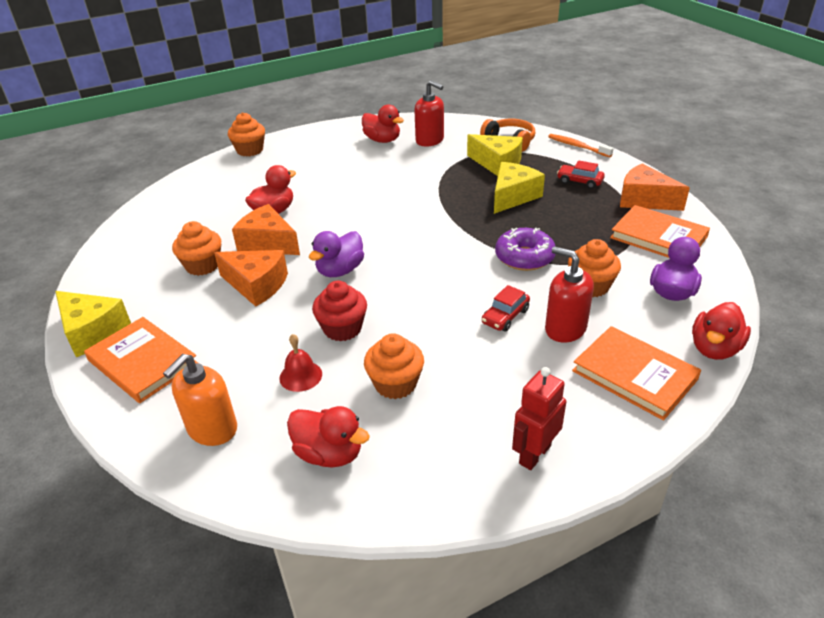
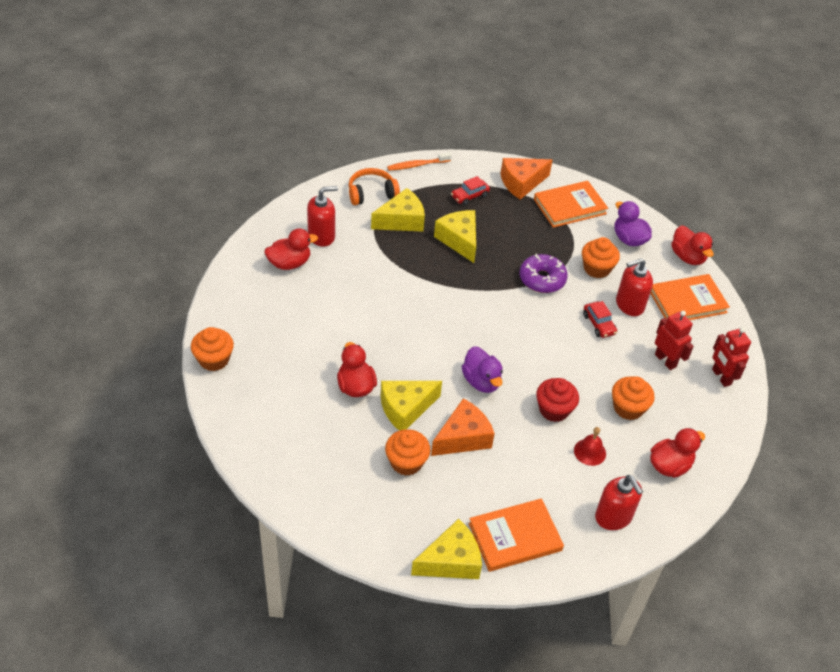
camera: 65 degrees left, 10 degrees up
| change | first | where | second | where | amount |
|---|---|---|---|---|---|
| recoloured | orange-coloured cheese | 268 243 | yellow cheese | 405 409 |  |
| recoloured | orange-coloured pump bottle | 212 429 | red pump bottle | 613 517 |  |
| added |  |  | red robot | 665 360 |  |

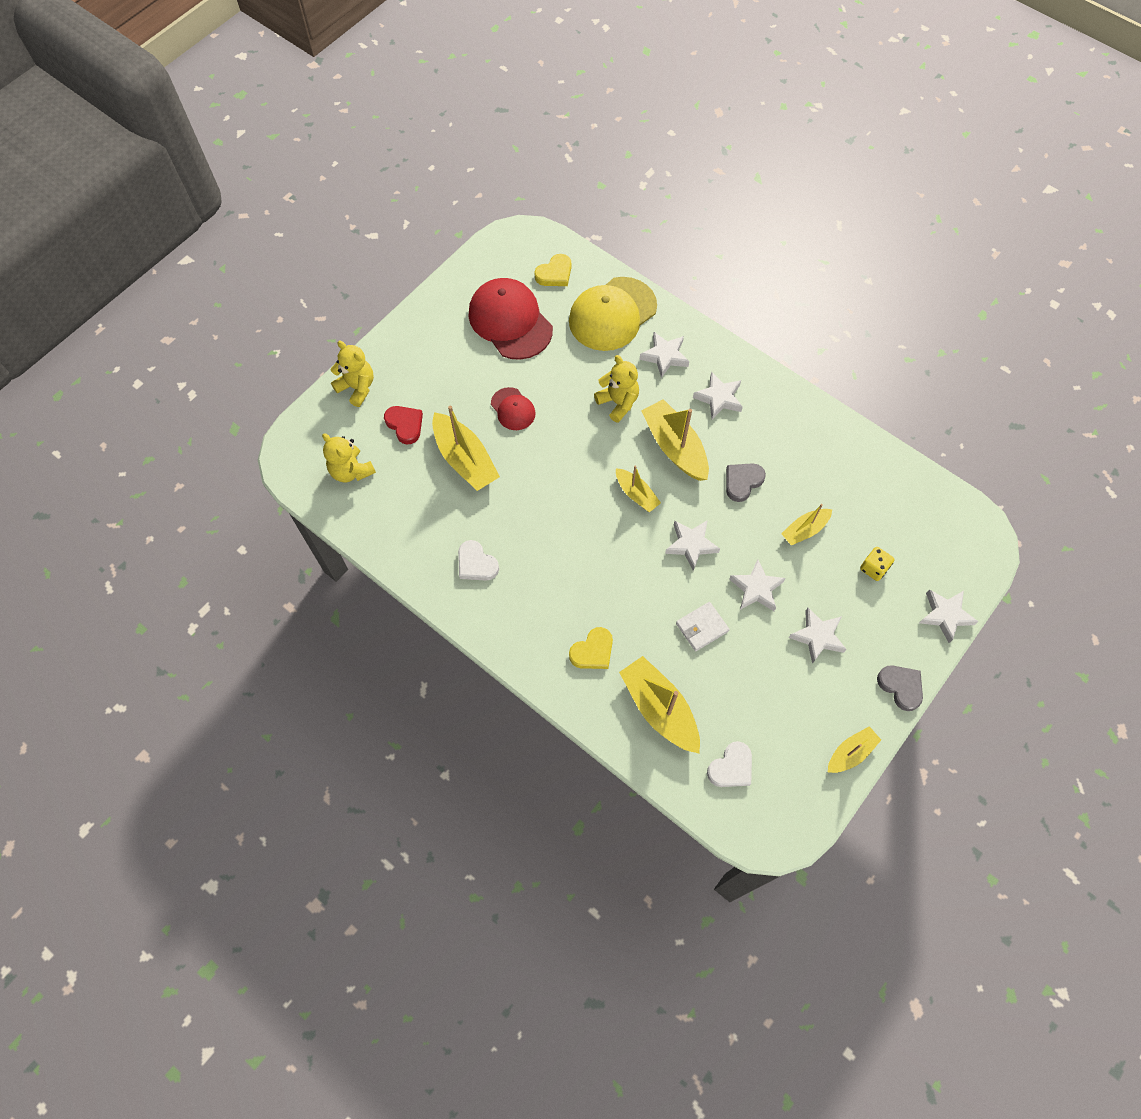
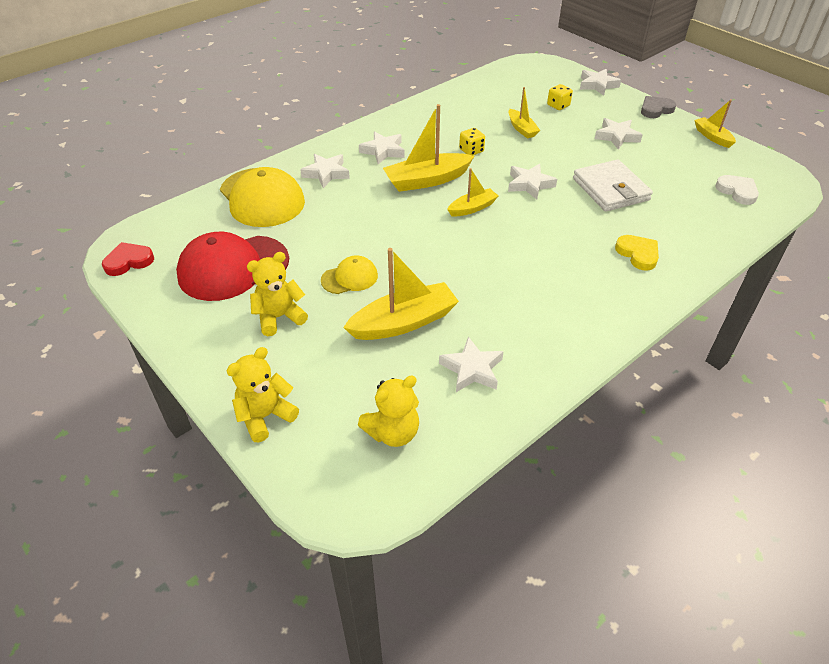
camera: 80 degrees left, 20 degrees down
| change | first | where | second | where | amount |
|---|---|---|---|---|---|
| moved | red heart shape | 405 425 |  | 128 261 |  |
| moved | yellow teddy bear | 618 402 |  | 279 317 |  |
| recoloured | red cap | 513 409 | yellow cap | 349 278 |  |
| moved | pure white five-pointed star | 756 589 |  | 472 369 |  |
| replaced | ash-grey heart shape | 742 482 | yellow die | 471 151 |  |
| resized | pure white wallet | 702 627 |  | 610 189 | x1.69 |
| removed | pure white heart shape | 476 564 |  |  |  |
| removed | yellow heart shape | 555 273 |  |  |  |
| removed | yellow toy boat | 659 708 |  |  |  |

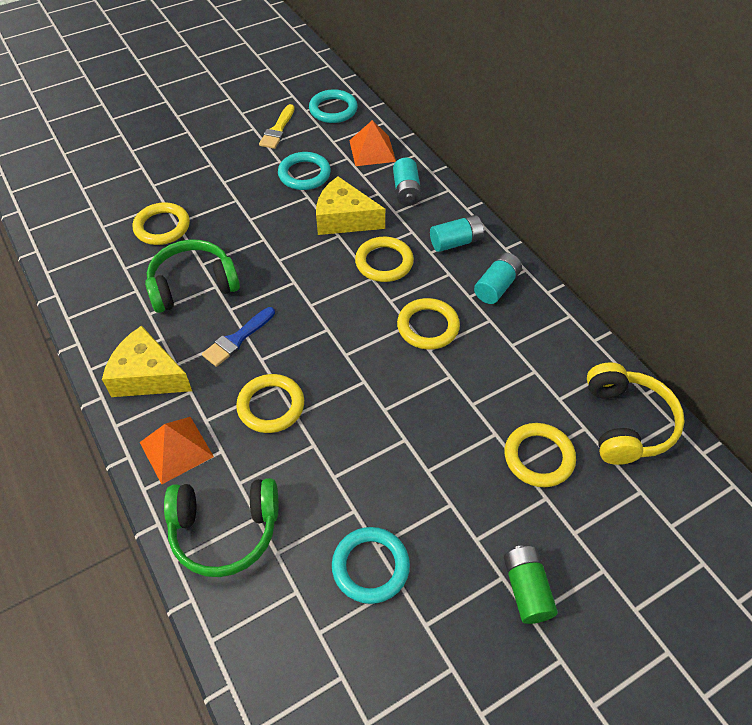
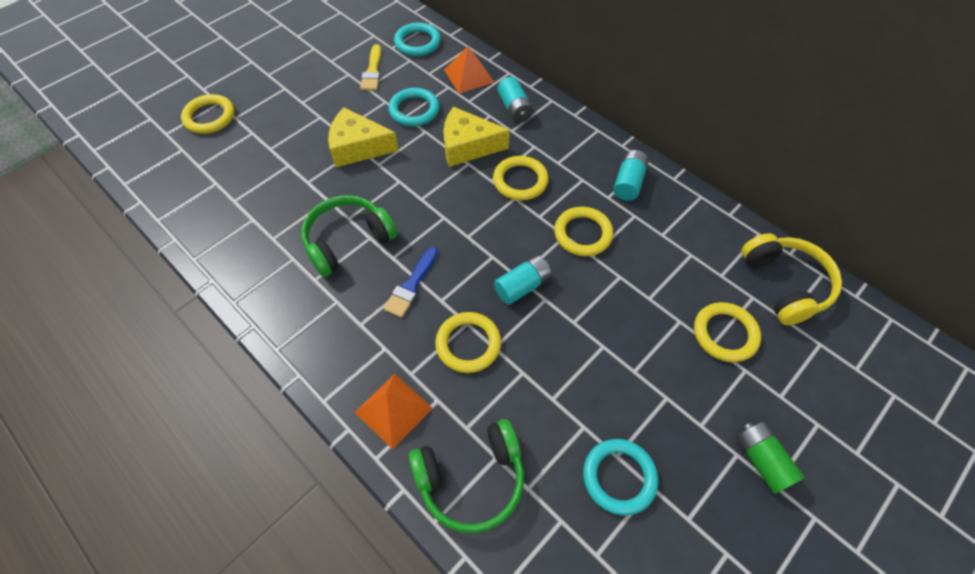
camera: 15 degrees left, 5 degrees up
| change | first | where | second | where | amount |
|---|---|---|---|---|---|
| moved | yellow torus | 162 227 |  | 209 117 |  |
| moved | yellow cheese | 148 375 |  | 358 147 |  |
| moved | aqua power cell | 456 242 |  | 522 286 |  |

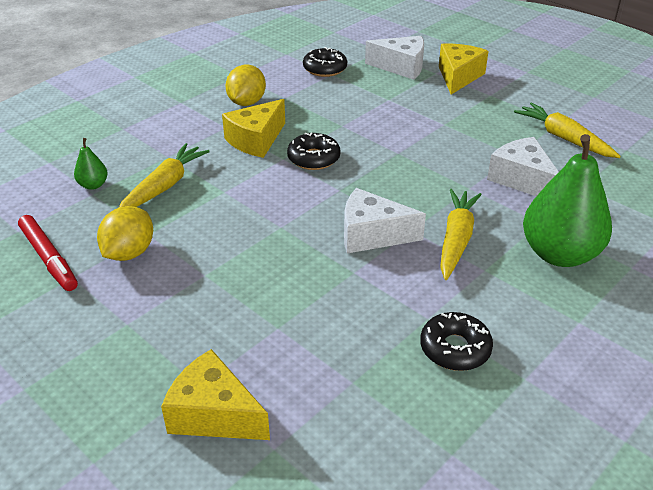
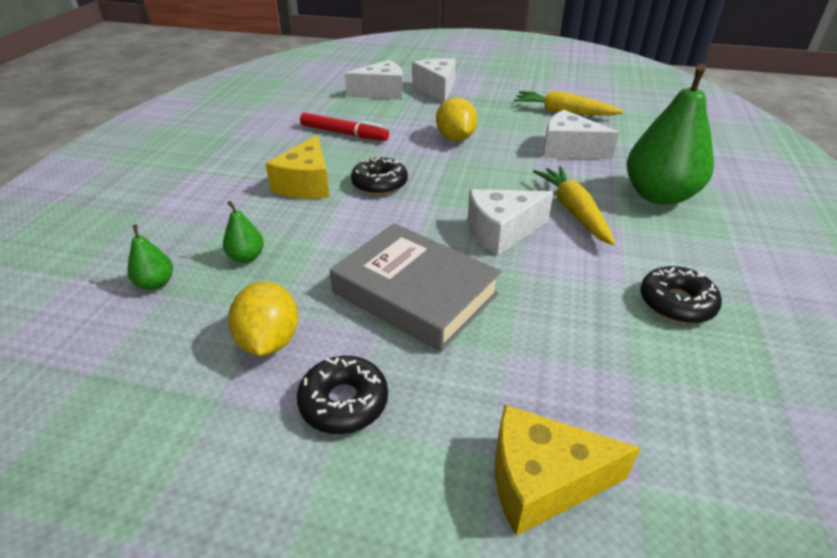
camera: 30 degrees left, 0 degrees up
| change | first | where | second | where | amount |
|---|---|---|---|---|---|
| replaced | yellow carrot | 164 186 | emerald pear fruit | 246 257 |  |
| moved | jet-black glazed donut | 325 69 |  | 344 402 |  |
| moved | red marker pen | 49 258 |  | 344 133 |  |
| added |  |  | ash-grey hardcover | 415 293 |  |
| recoloured | yellow cheese | 458 77 | pure white cheese | 436 89 |  |
| moved | yellow toy lemon | 246 102 |  | 455 138 |  |

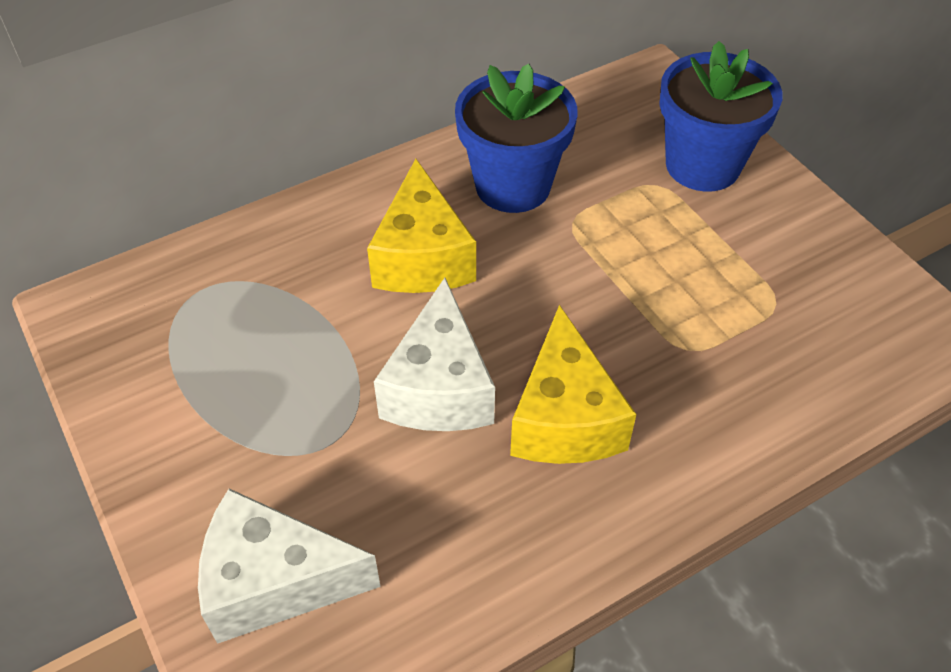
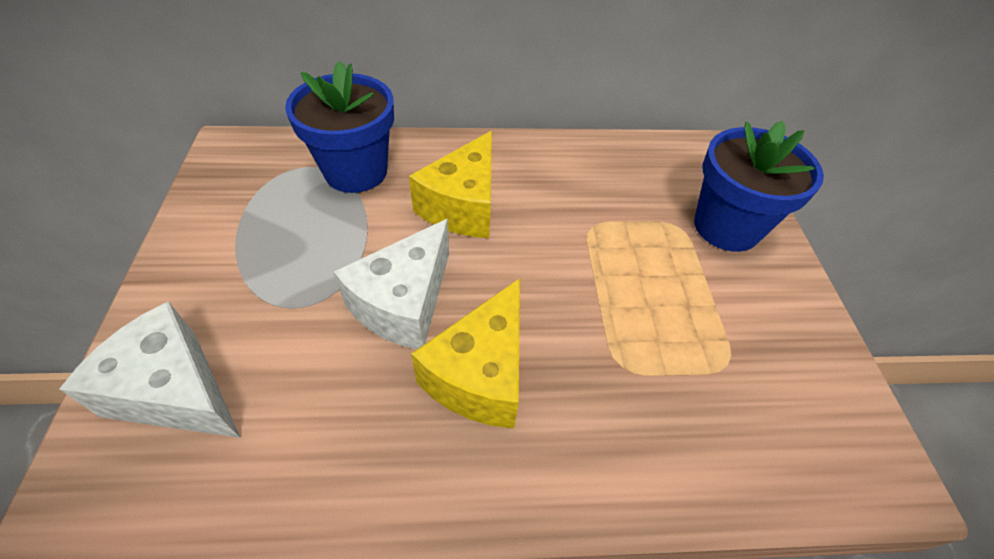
camera: 25 degrees right, 0 degrees up
| change | first | where | second | where | amount |
|---|---|---|---|---|---|
| moved | blue flower pot | 513 186 |  | 356 171 |  |

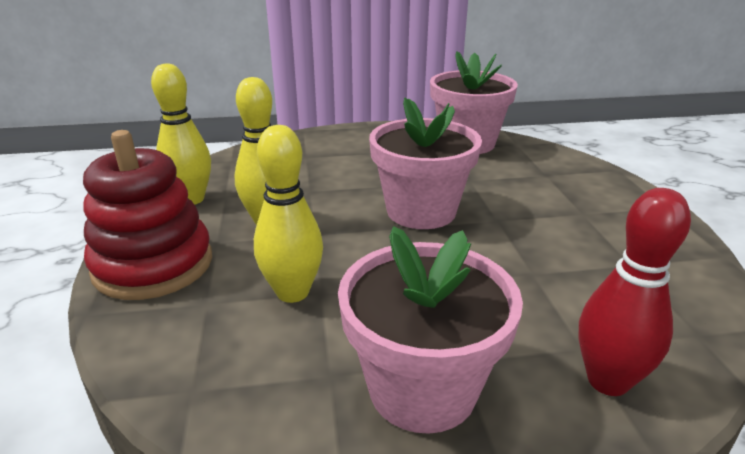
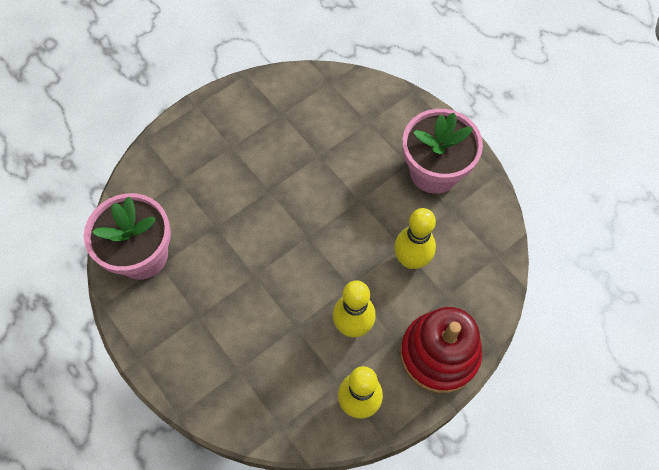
camera: 120 degrees left, 35 degrees up
| change | first | where | second | where | amount |
|---|---|---|---|---|---|
| removed | rosy flower pot | 421 211 |  |  |  |
| removed | red tenpin | 607 381 |  |  |  |

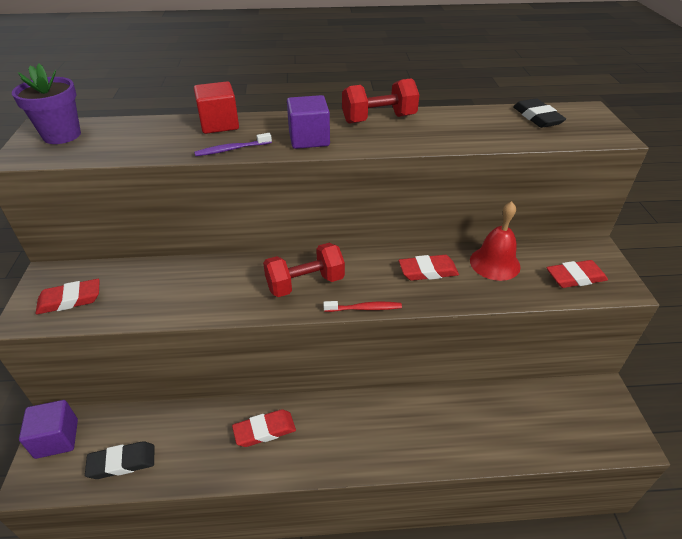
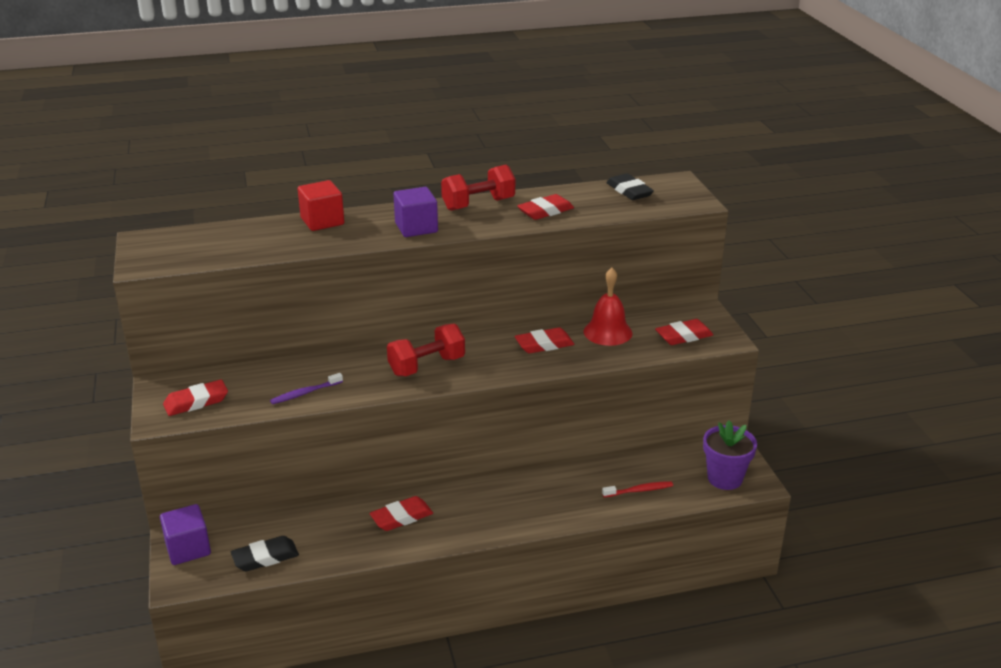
camera: 10 degrees left, 10 degrees down
| change | first | where | second | where | amount |
|---|---|---|---|---|---|
| moved | royal purple tooth brush | 232 149 |  | 305 393 |  |
| added |  |  | red gum eraser | 545 211 |  |
| moved | red tooth brush | 364 308 |  | 639 490 |  |
| moved | royal purple flower pot | 62 135 |  | 725 478 |  |

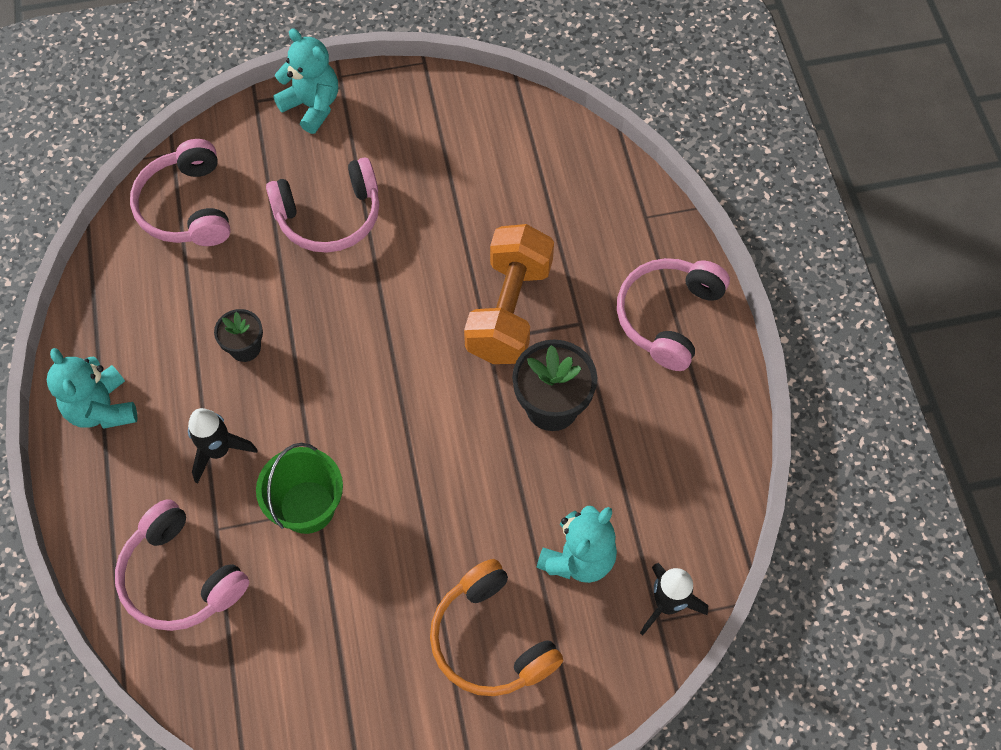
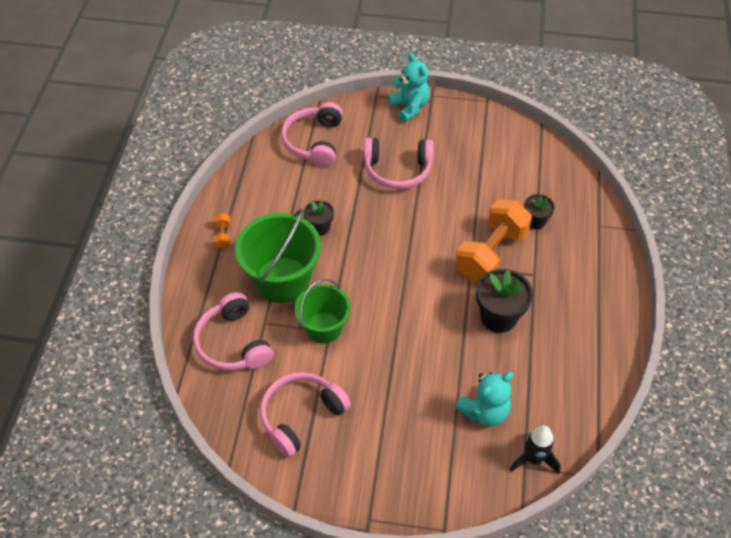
camera: 20 degrees right, 10 degrees down
| change | first | where | second | where | amount |
|---|---|---|---|---|---|
| replaced | aqua teddy bear | 102 408 | orange-coloured free weight | 223 236 |  |
| replaced | jet-black rocket | 218 451 | emerald bucket | 282 280 |  |
| moved | rosy headset | 667 316 |  | 301 416 |  |
| added |  |  | jet-black flower pot | 535 221 |  |
| removed | orange-coloured headset | 490 640 |  |  |  |

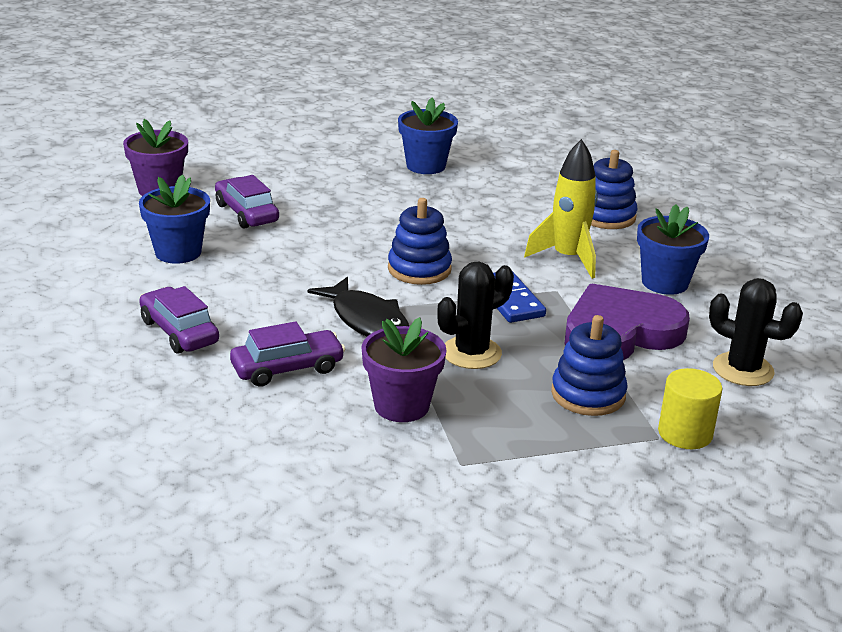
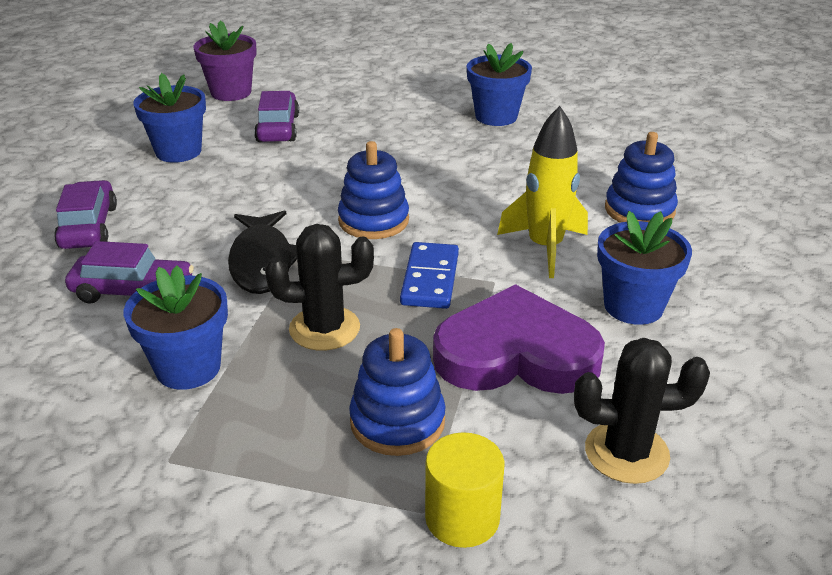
camera: 30 degrees right, 5 degrees up
| change | first | where | second | where | amount |
|---|---|---|---|---|---|
| recoloured | royal purple flower pot | 401 406 | blue flower pot | 188 368 |  |
| turned | jet-black cactus | 743 370 |  | 626 453 | 60 degrees counterclockwise |

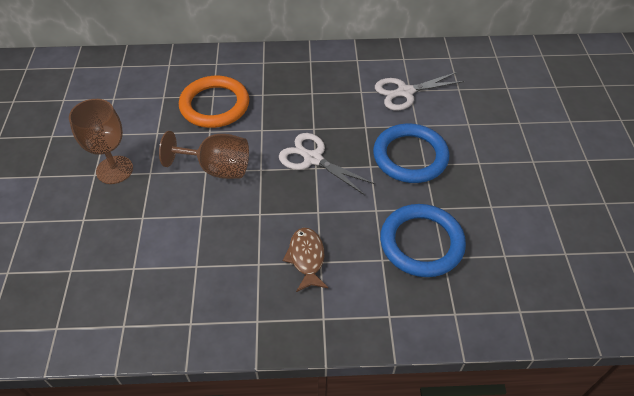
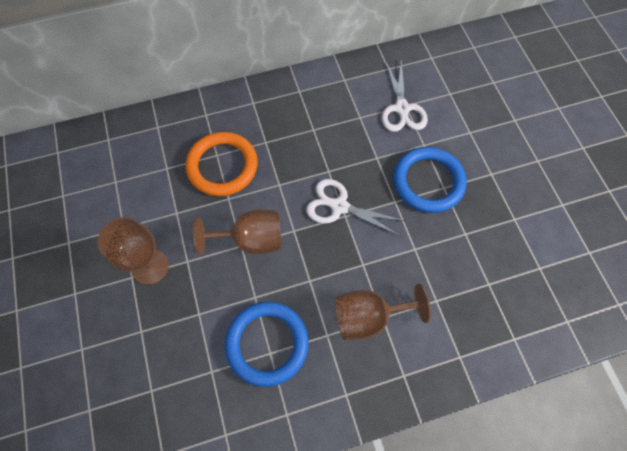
camera: 15 degrees left, 15 degrees up
| change | first | where | second | where | amount |
|---|---|---|---|---|---|
| moved | blue torus | 421 243 |  | 267 343 |  |
| replaced | dark brown toy fish | 306 258 | dark brown wine glass | 368 317 |  |
| turned | pure white shears | 405 92 |  | 402 108 | 60 degrees counterclockwise |

